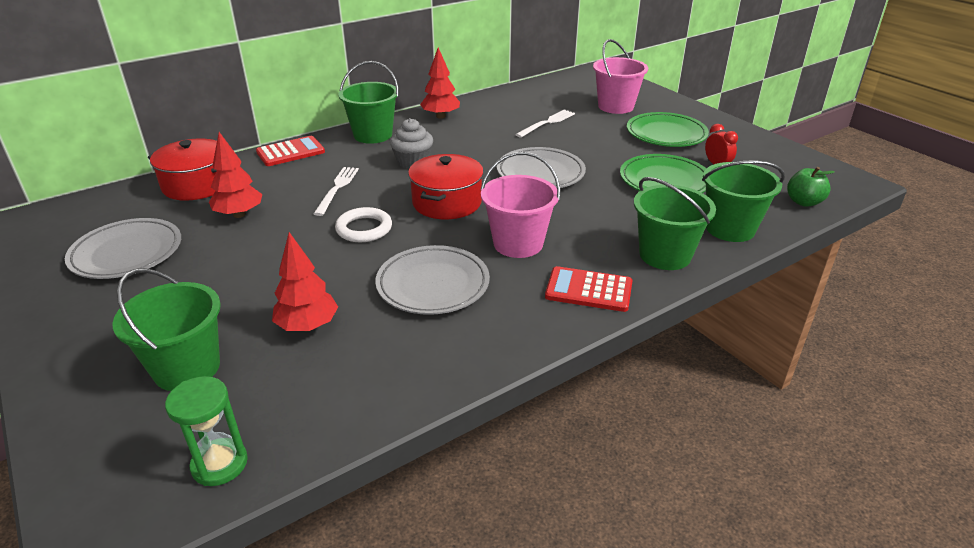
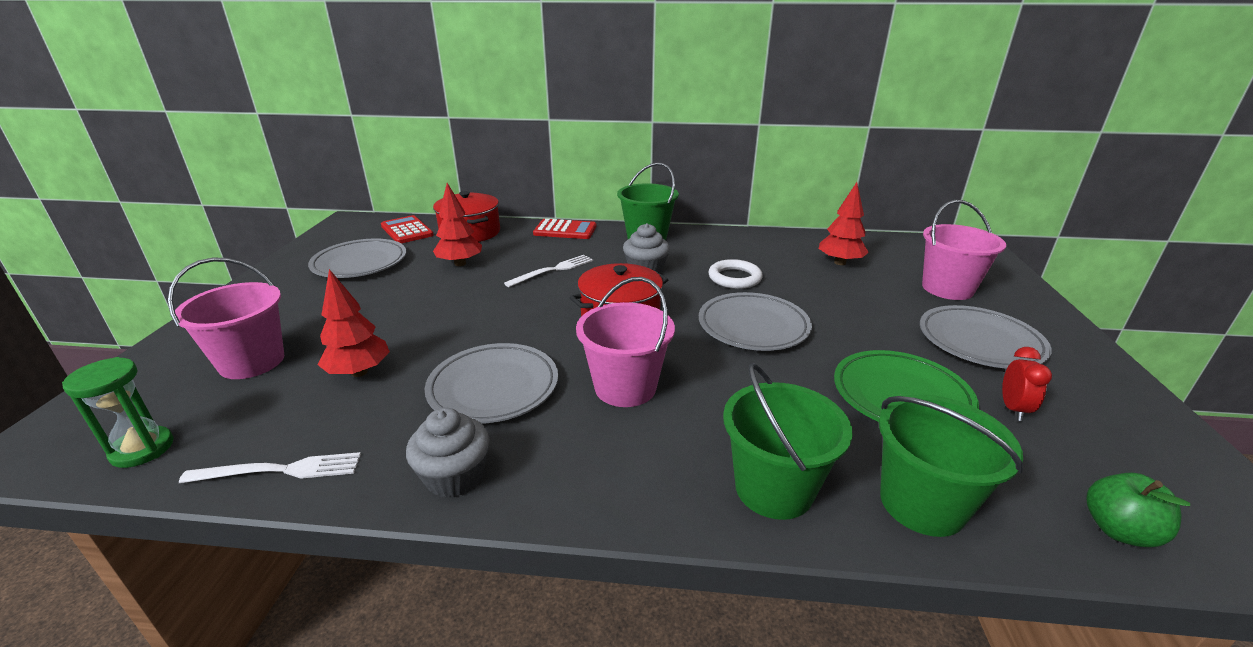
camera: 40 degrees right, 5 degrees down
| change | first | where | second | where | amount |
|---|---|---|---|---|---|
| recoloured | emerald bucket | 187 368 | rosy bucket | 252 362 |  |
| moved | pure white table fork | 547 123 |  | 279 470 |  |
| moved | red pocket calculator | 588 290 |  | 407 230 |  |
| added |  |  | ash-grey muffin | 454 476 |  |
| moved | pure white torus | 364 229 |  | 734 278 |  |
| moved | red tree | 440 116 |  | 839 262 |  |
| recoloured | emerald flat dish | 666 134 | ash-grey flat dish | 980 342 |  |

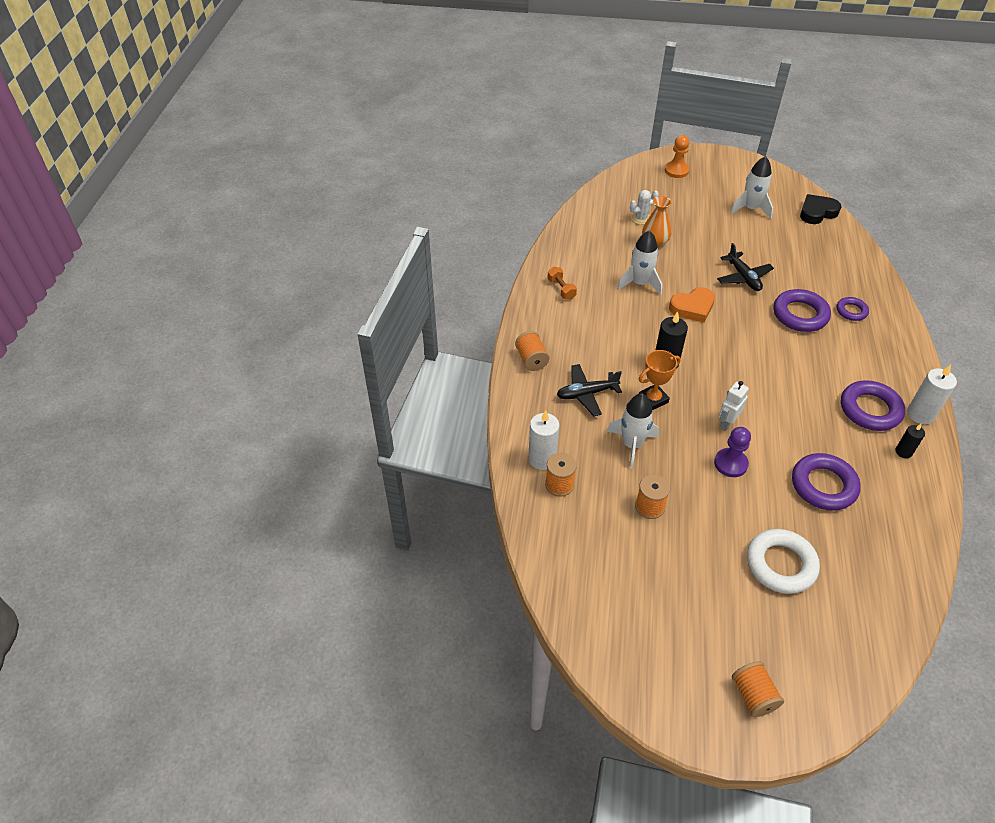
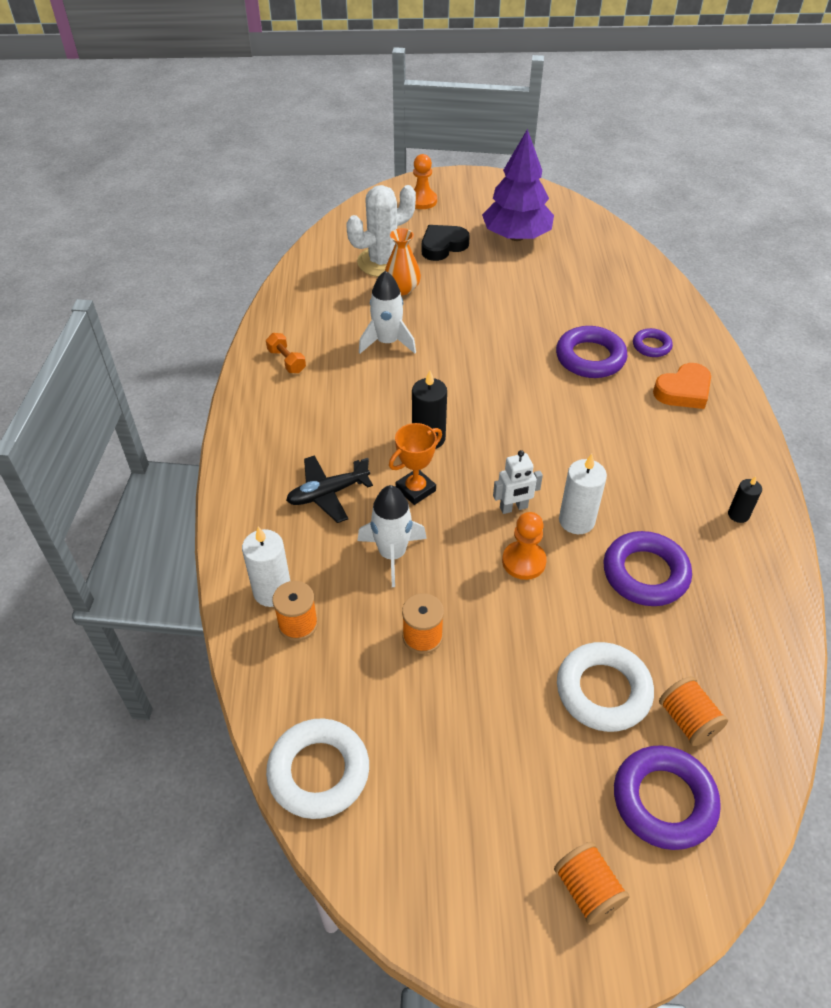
camera: 10 degrees left, 0 degrees up
| change | first | where | second | where | amount |
|---|---|---|---|---|---|
| added |  |  | pure white torus | 319 772 |  |
| resized | pure white cactus | 641 218 |  | 383 262 | x1.97 |
| moved | jet-black heart shape | 817 212 |  | 443 246 |  |
| replaced | pure white rocket | 750 209 | royal purple tree | 516 236 |  |
| turned | pure white robot | 727 423 |  | 513 508 | 135 degrees counterclockwise |
| recoloured | royal purple chess pawn | 730 463 | orange-coloured chess pawn | 524 561 |  |
| moved | pure white pillar candle | 920 414 |  | 576 521 |  |
| moved | royal purple torus | 870 409 |  | 664 800 |  |
| moved | orange-coloured heart shape | 692 308 |  | 683 391 |  |
| moved | orange-coloured bobbin | 531 359 |  | 687 720 |  |
| removed | jet-black plane | 743 277 |  |  |  |

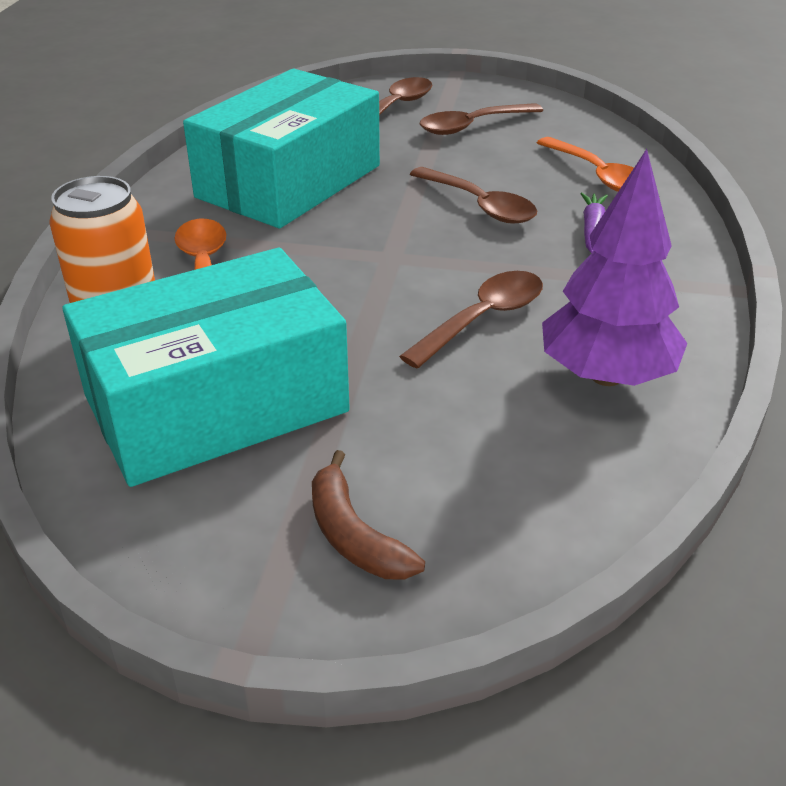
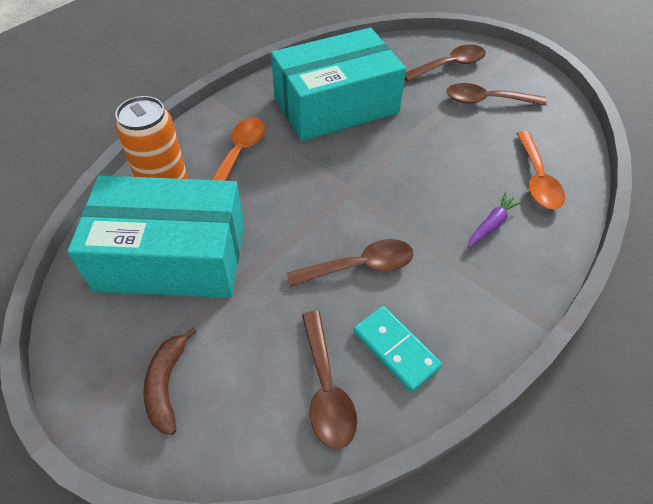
camera: 30 degrees right, 15 degrees up
| change | first | where | second | where | amount |
|---|---|---|---|---|---|
| moved | dark brown teaspoon | 480 205 |  | 326 388 |  |
| replaced | royal purple tree | 606 376 | aqua domino piece | 396 349 |  |

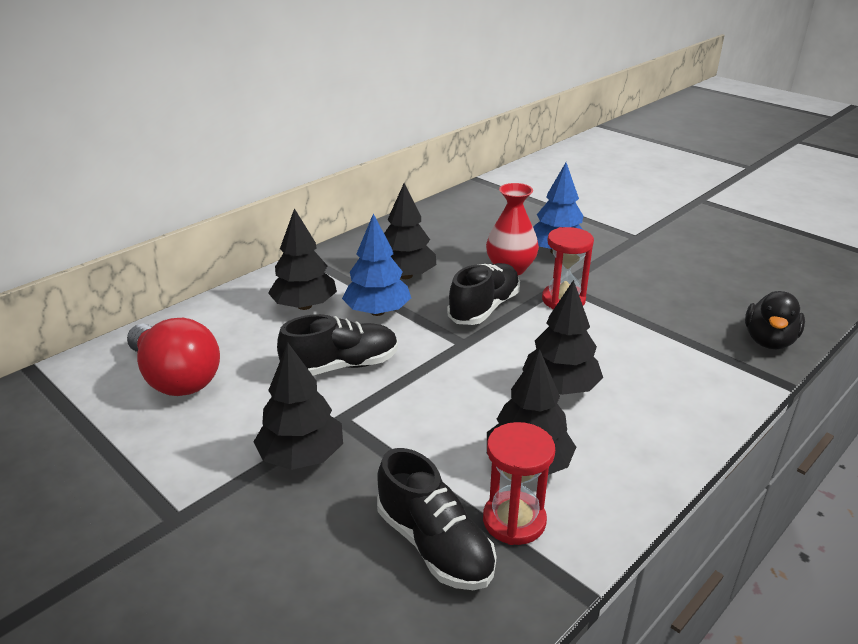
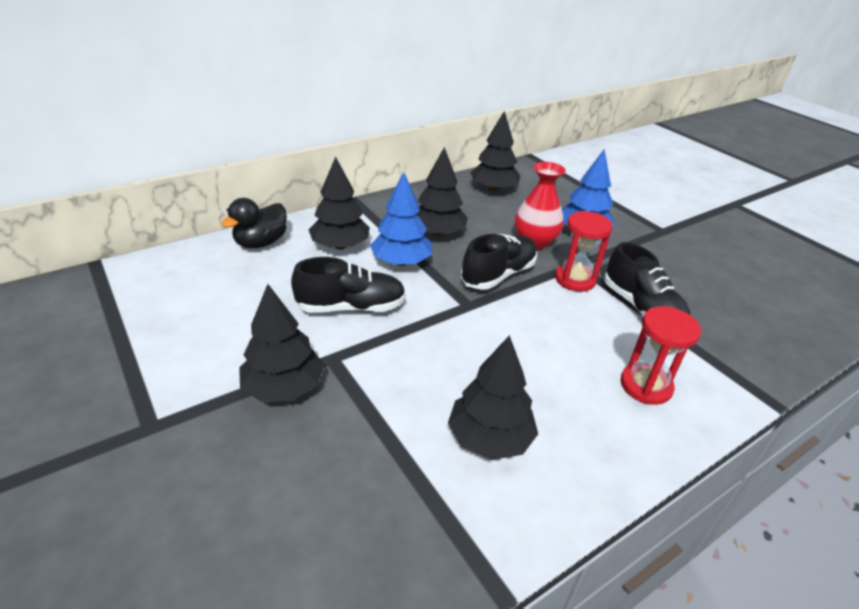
camera: 10 degrees right, 5 degrees up
| change | first | where | second | where | amount |
|---|---|---|---|---|---|
| moved | jet-black rubber duck | 768 341 |  | 261 243 |  |
| moved | jet-black tree | 560 387 |  | 493 189 |  |
| moved | jet-black shoe | 434 544 |  | 641 308 |  |
| moved | red sandglass | 514 520 |  | 646 386 |  |
| removed | red light bulb | 176 378 |  |  |  |

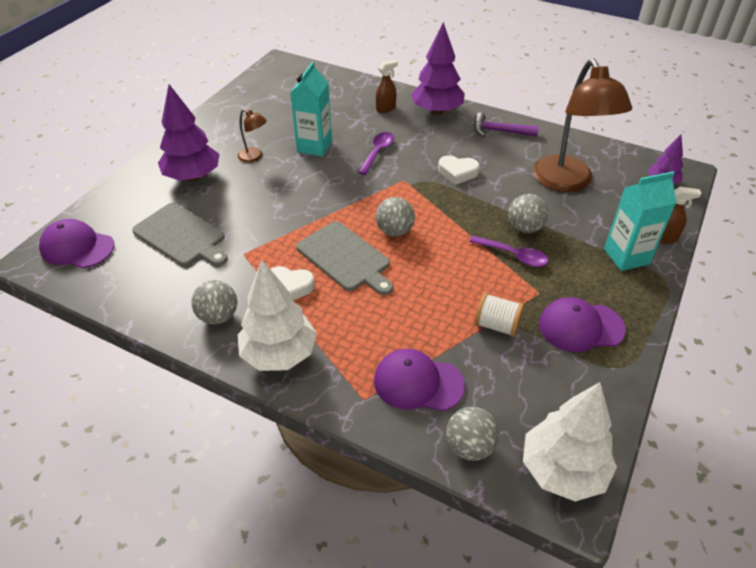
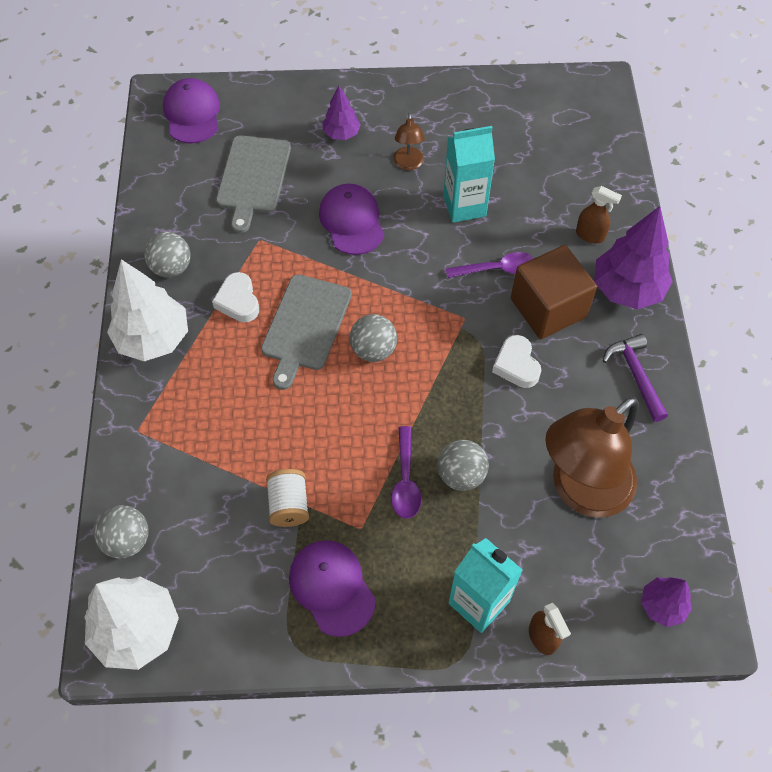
camera: 60 degrees right, 15 degrees up
| change | first | where | second | where | amount |
|---|---|---|---|---|---|
| moved | royal purple cap | 418 383 |  | 352 221 |  |
| resized | royal purple tree | 193 177 |  | 341 134 | x0.55 |
| added |  |  | dark brown solid cube | 548 308 |  |

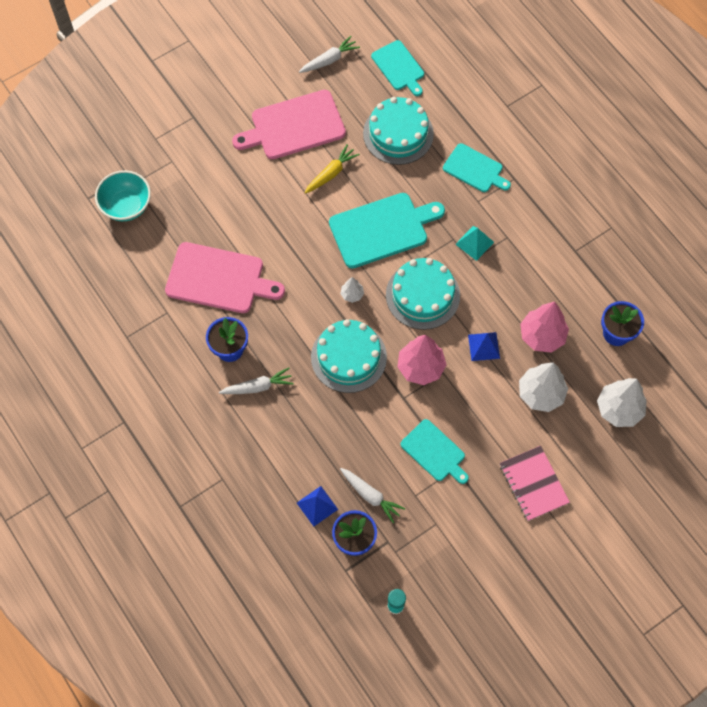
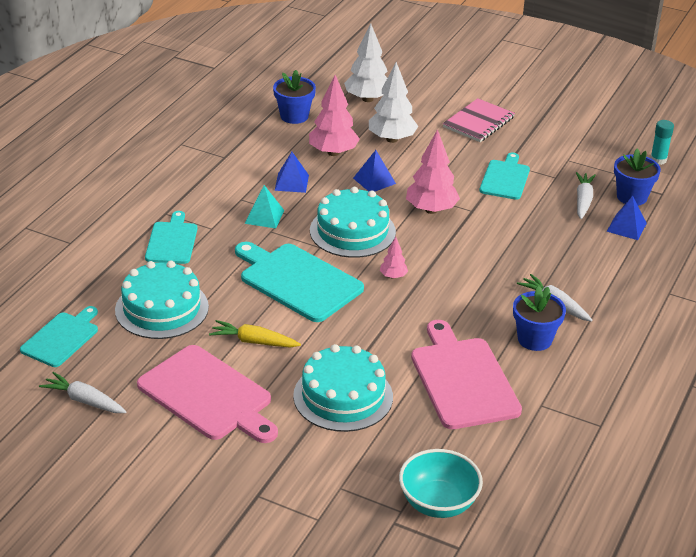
camera: 120 degrees left, 30 degrees down
| change | first | where | second | where | amount |
|---|---|---|---|---|---|
| added |  |  | blue pyramid shape | 291 182 |  |
| moved | aqua gateau | 348 357 |  | 343 396 |  |
| recoloured | pure white tree | 352 294 | rosy tree | 393 276 |  |

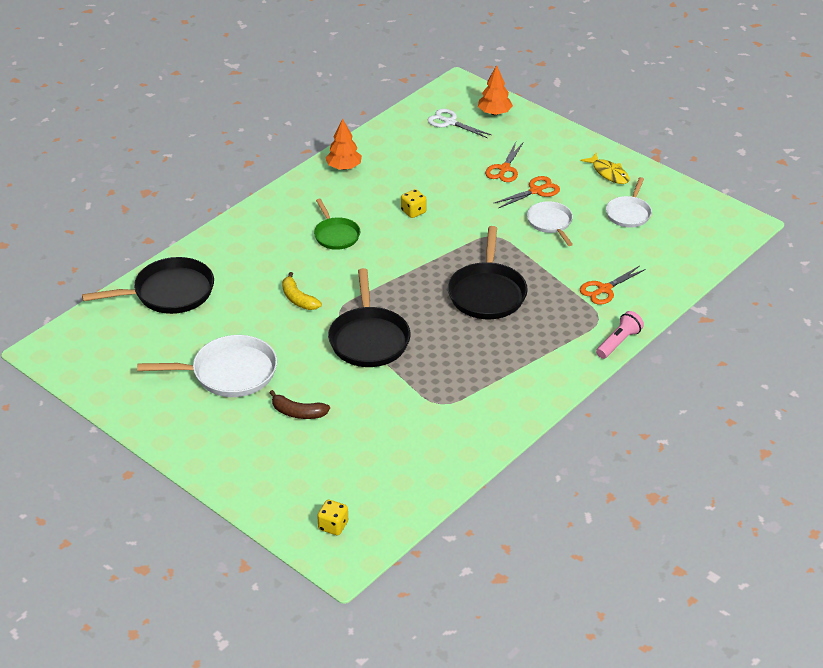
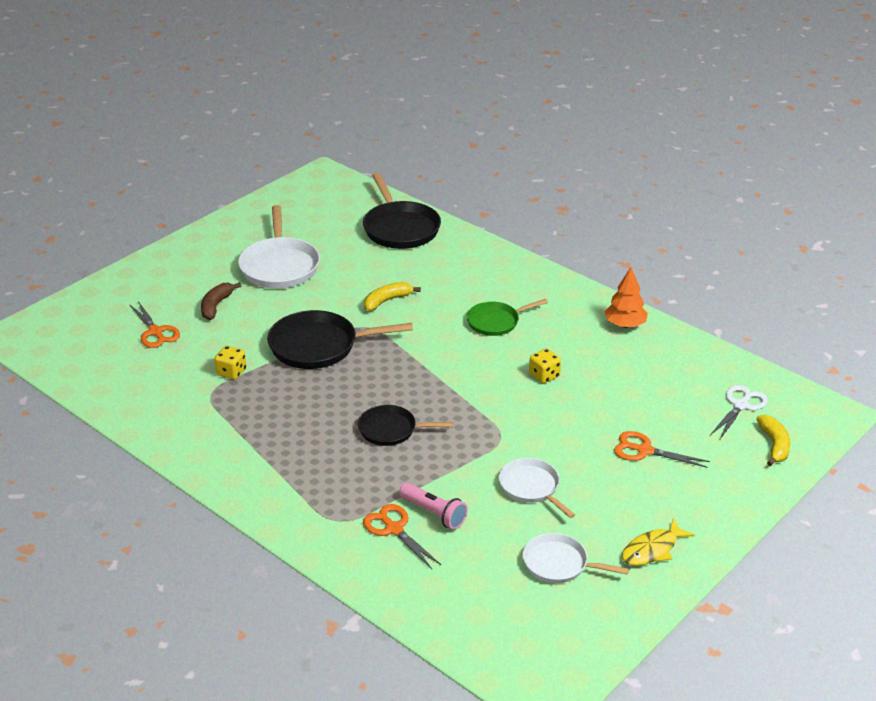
camera: 90 degrees right, 5 degrees down
| change | first | where | second | where | amount |
|---|---|---|---|---|---|
| moved | orange-coloured shears | 536 191 |  | 155 332 |  |
| moved | yellow die | 333 526 |  | 231 372 |  |
| resized | jet-black skillet | 487 293 |  | 391 430 | x0.61 |
| moved | rosy flashlight | 618 342 |  | 434 513 |  |
| turned | pure white skillet | 550 223 |  | 531 487 | 105 degrees counterclockwise |
| replaced | orange-coloured tree | 494 113 | yellow toy banana | 774 445 |  |

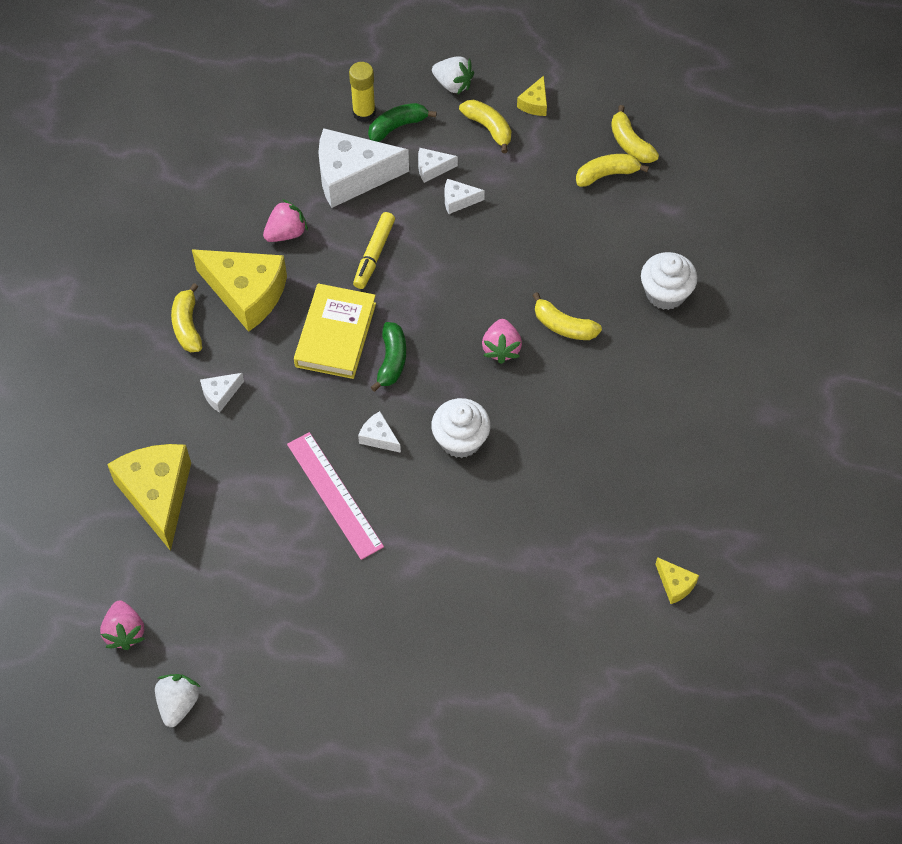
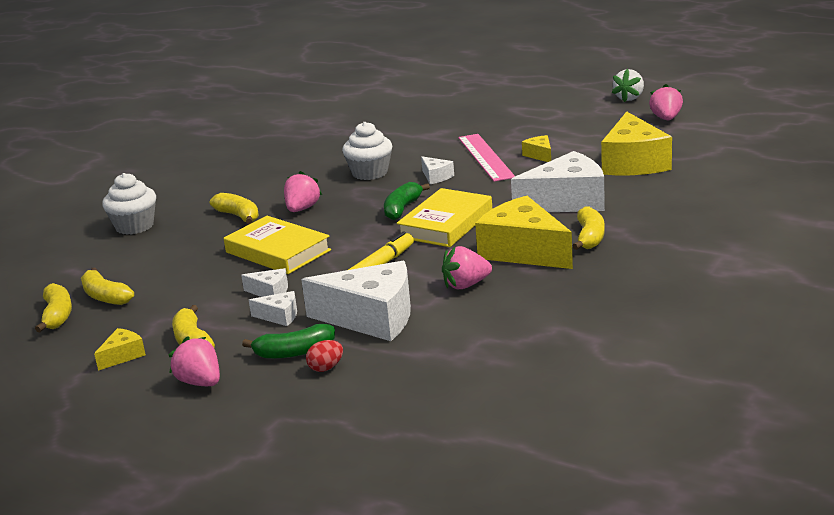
camera: 160 degrees left, 35 degrees down
| change | first | where | second | where | amount |
|---|---|---|---|---|---|
| turned | yellow toy banana | 607 174 |  | 105 296 | 45 degrees clockwise |
| recoloured | pure white strawberry | 453 84 | rosy strawberry | 200 382 |  |
| added |  |  | yellow hardcover | 278 251 |  |
| replaced | yellow stick of glue | 364 113 | red egg | 326 368 |  |
| resized | pure white cheese | 220 394 |  | 566 202 | x2.24 |
| moved | yellow cheese | 675 584 |  | 540 155 |  |

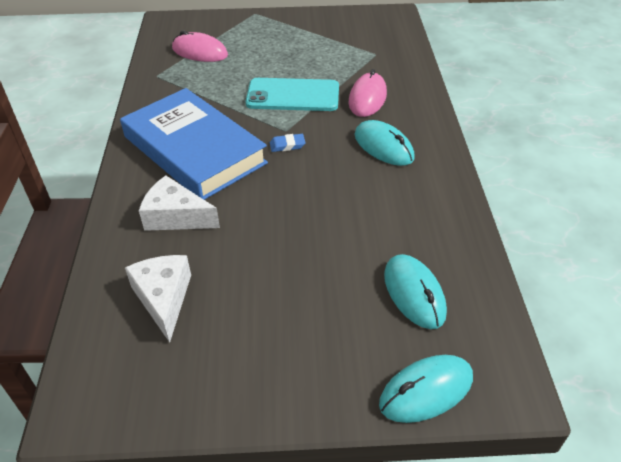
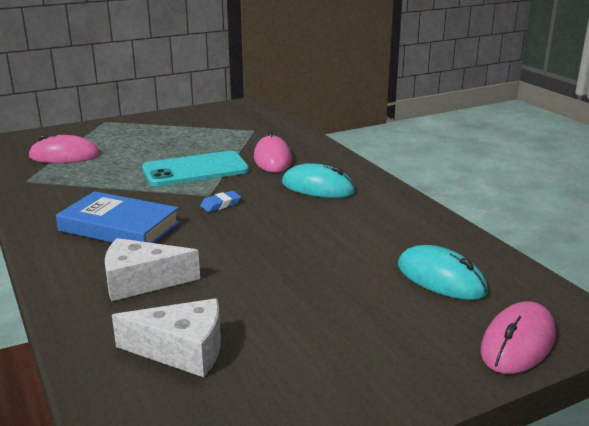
camera: 25 degrees left, 20 degrees down
| change | first | where | second | where | amount |
|---|---|---|---|---|---|
| resized | blue hardcover | 194 149 |  | 119 227 | x0.65 |
| turned | pure white cheese | 163 298 |  | 182 350 | 135 degrees clockwise |
| recoloured | aqua computer mouse | 426 391 | rosy computer mouse | 518 343 |  |

